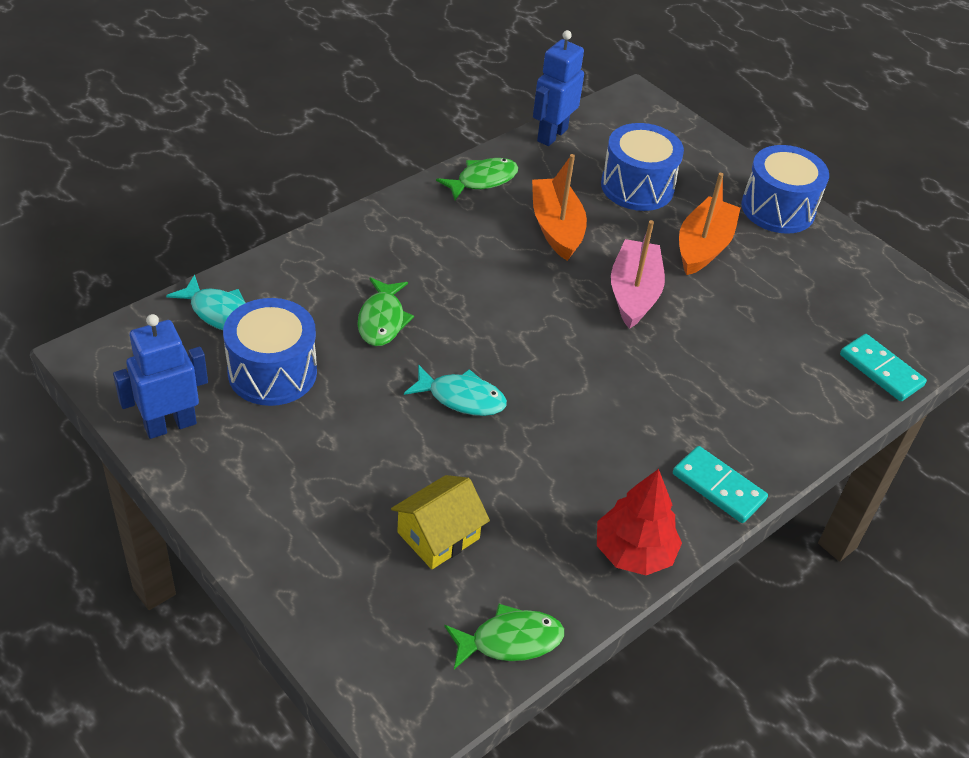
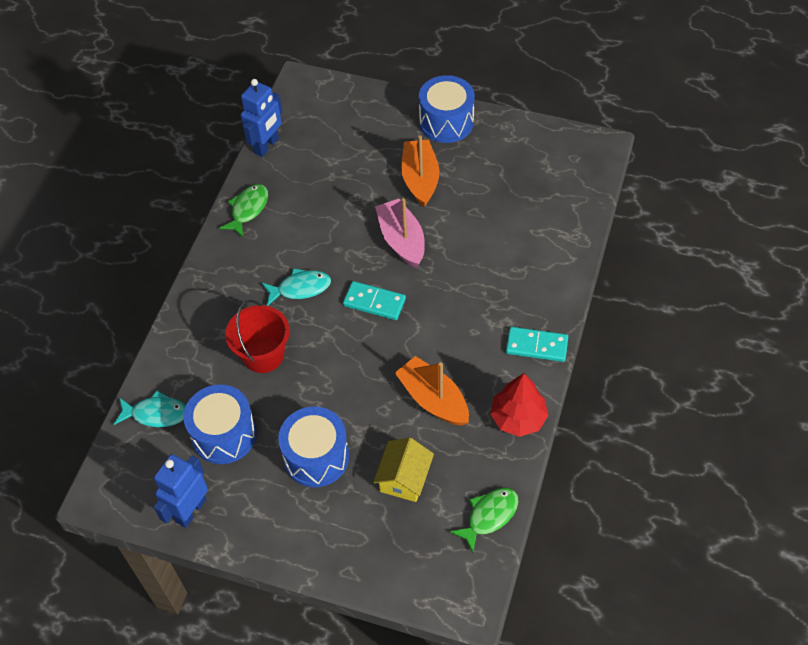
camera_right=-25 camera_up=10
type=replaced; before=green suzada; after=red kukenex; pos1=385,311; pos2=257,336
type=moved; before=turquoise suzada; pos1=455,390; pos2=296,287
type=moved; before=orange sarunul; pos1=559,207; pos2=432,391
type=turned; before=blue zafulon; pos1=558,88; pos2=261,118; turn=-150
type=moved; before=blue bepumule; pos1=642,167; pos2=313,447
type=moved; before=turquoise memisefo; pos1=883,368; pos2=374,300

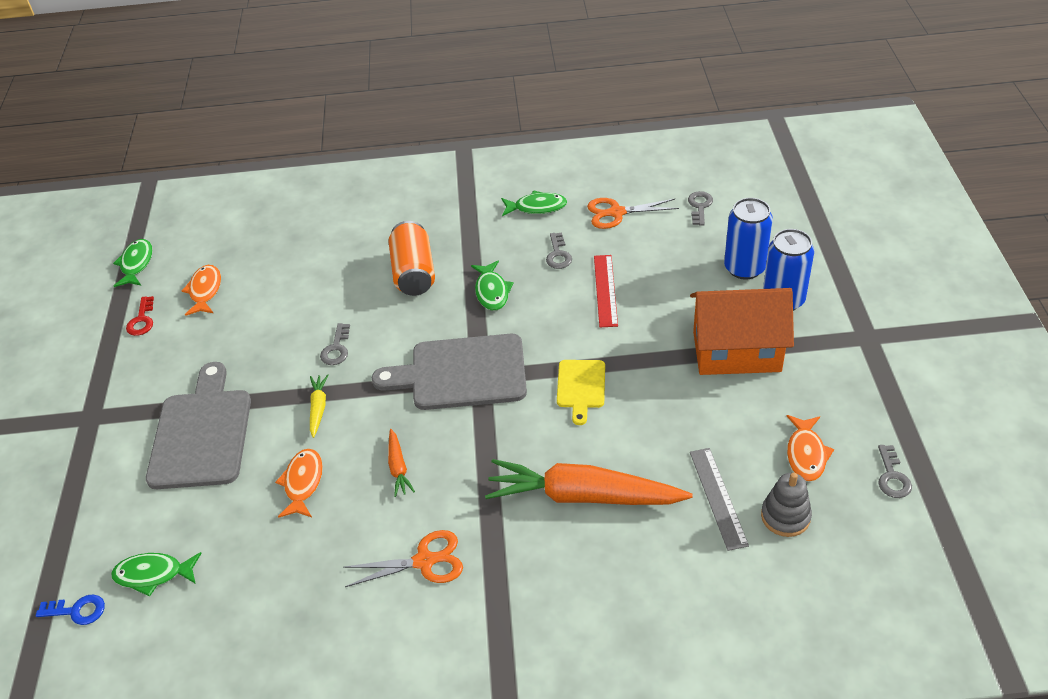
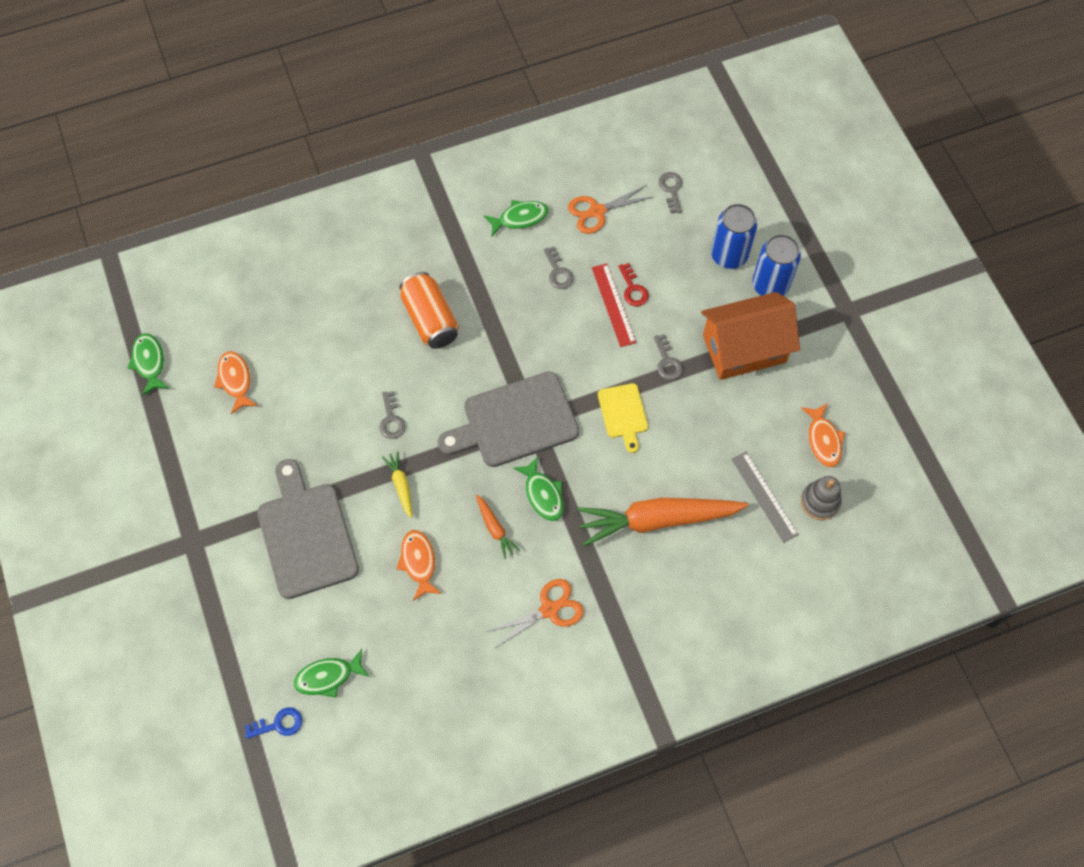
camera_right=-20 camera_up=20
type=moved; before=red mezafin; pos1=140,316; pos2=633,284
type=moved; before=green suzada; pos1=492,285; pos2=538,489
type=moved; before=grey mezafin; pos1=895,471; pos2=668,357

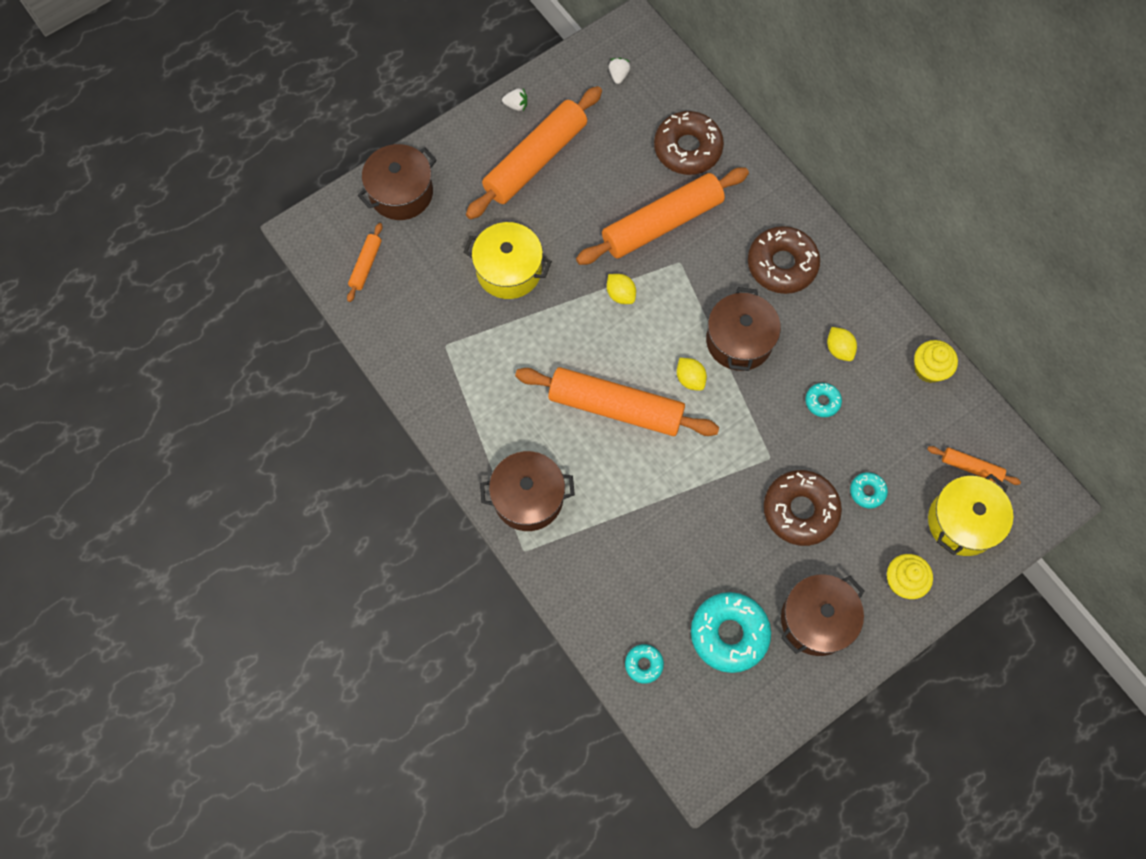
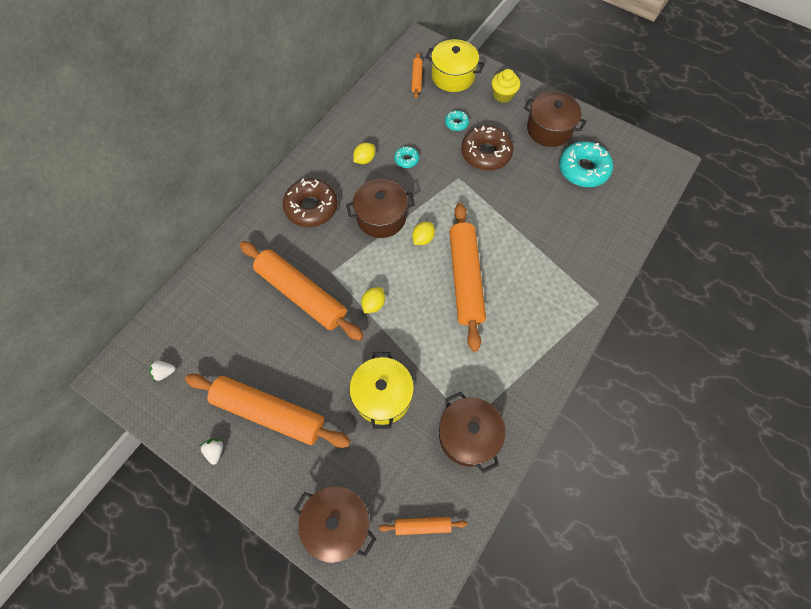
camera_right=-110 camera_up=-5
type=moved; before=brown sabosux; pos1=527,491; pos2=472,432
type=removed; before=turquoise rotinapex; pos1=644,664
type=removed; before=brown rotinapex; pos1=689,143
type=removed; before=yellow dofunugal; pos1=936,361

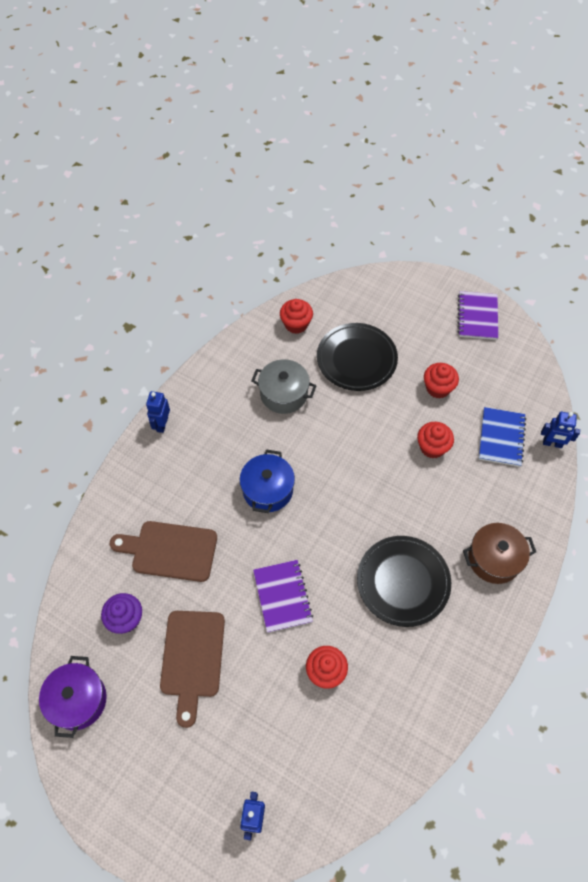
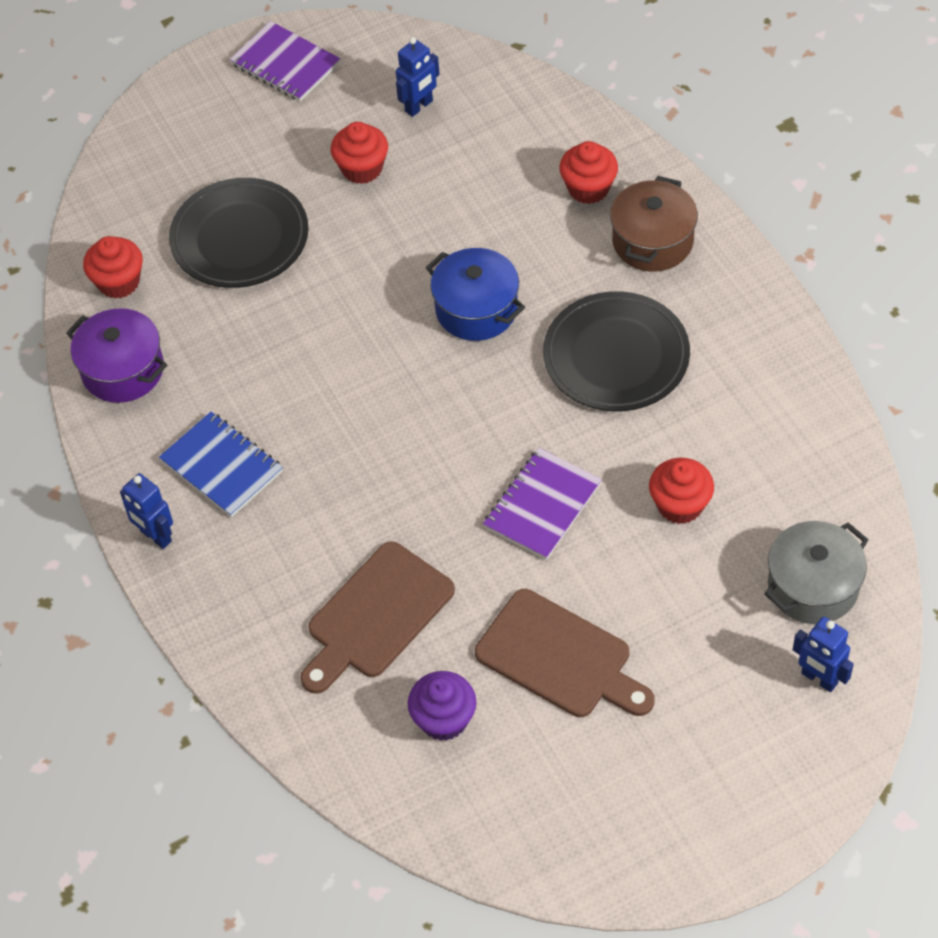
camera_right=-55 camera_up=-5
type=moved; before=purple sabosux; pos1=73,697; pos2=116,355
type=moved; before=blue sabosux; pos1=267,481; pos2=475,294
type=moved; before=grey sabosux; pos1=284,386; pos2=816,572
type=turned; before=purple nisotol; pos1=283,596; pos2=542,504; turn=-75
type=moved; before=red dofunugal; pos1=435,440; pos2=588,172
type=moved; before=blue nisotol; pos1=502,437; pos2=221,464
type=moved; before=blue zafulon; pos1=560,430; pos2=417,77

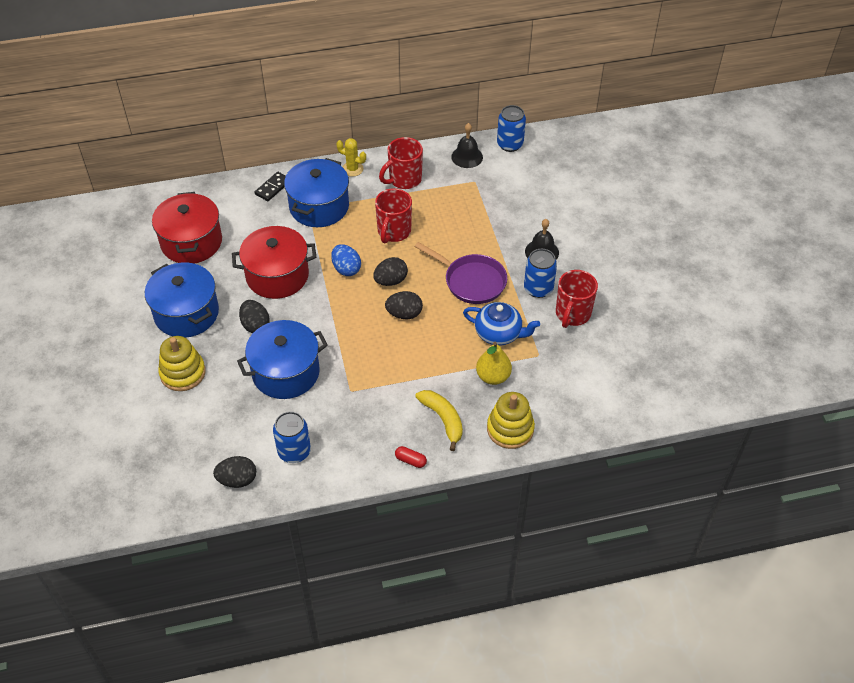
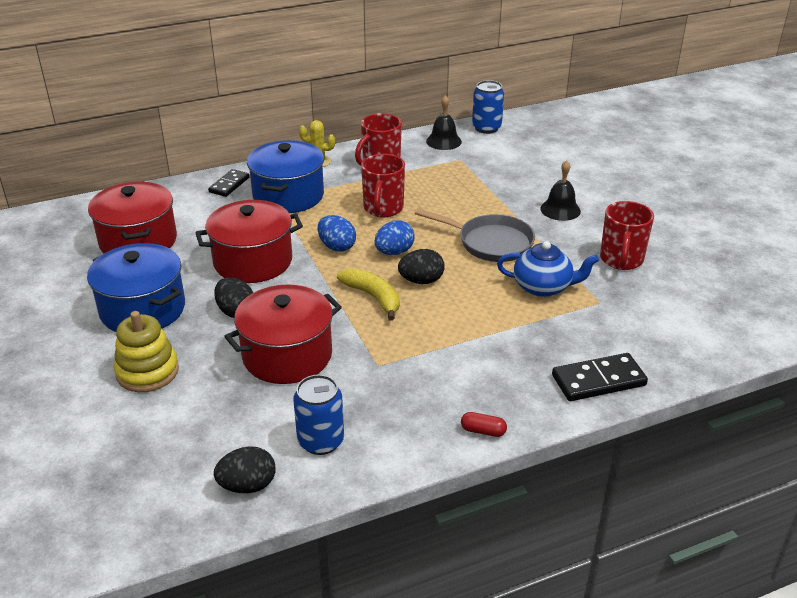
camera_right=-10 camera_up=-15
type=recoloured; before=blue sabosux; after=red sabosux; pos1=282,359; pos2=283,334
type=recoloured; before=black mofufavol; after=blue mofufavol; pos1=390,271; pos2=394,237
type=recoloured; before=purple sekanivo; after=grey sekanivo; pos1=460,273; pos2=475,235
type=moved; before=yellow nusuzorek; pos1=439,420; pos2=368,294
type=removed; before=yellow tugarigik; pos1=494,363
type=replaced; before=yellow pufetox; after=black memisefo; pos1=511,420; pos2=600,377
type=removed; before=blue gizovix; pos1=540,273

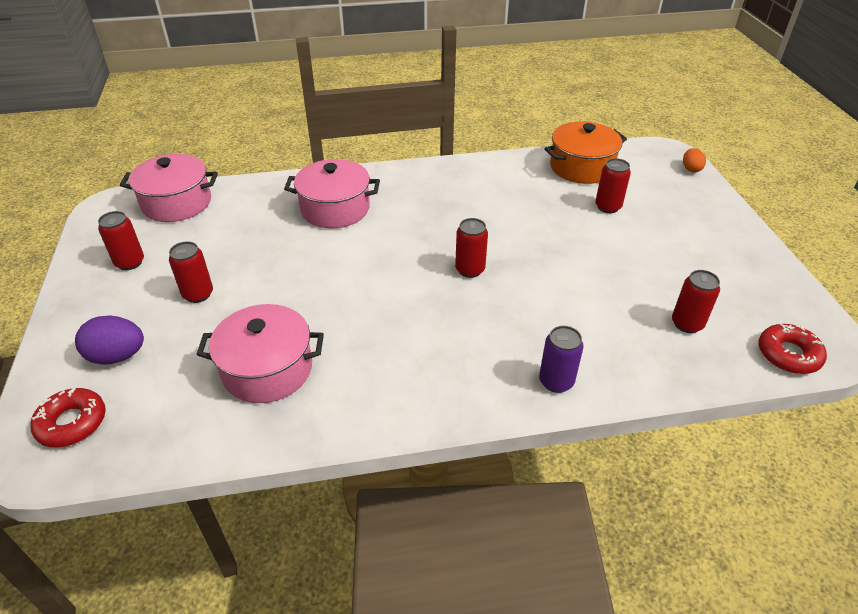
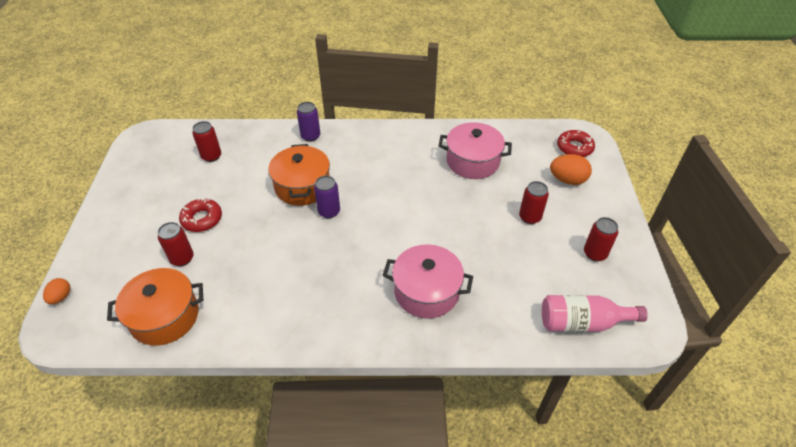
camera_right=-170 camera_up=5
type=recoloured; before=purple mofufavol; after=orange mofufavol; pos1=109,340; pos2=571,169
type=replaced; before=pink sabosux; after=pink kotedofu; pos1=169,188; pos2=595,313
type=recoloured; before=red gizovix; after=purple gizovix; pos1=471,248; pos2=327,197
type=moved; before=red rotinapex; pos1=793,348; pos2=200,215
type=added; after=orange sabosux; pos2=299,175

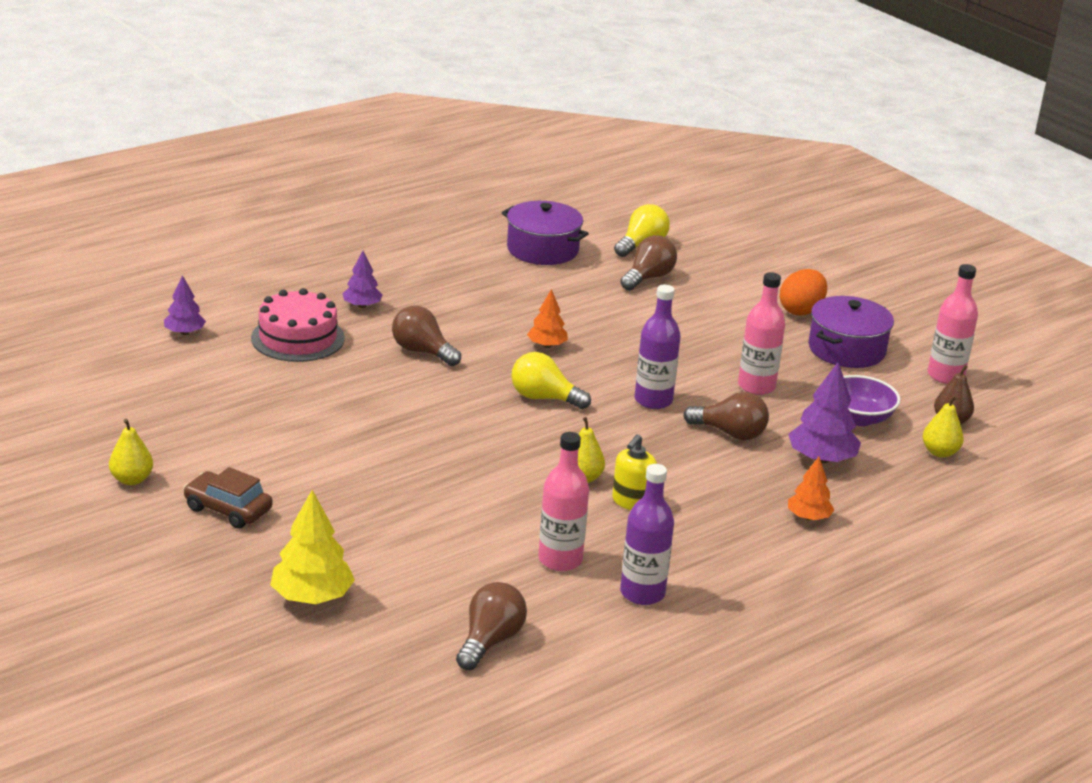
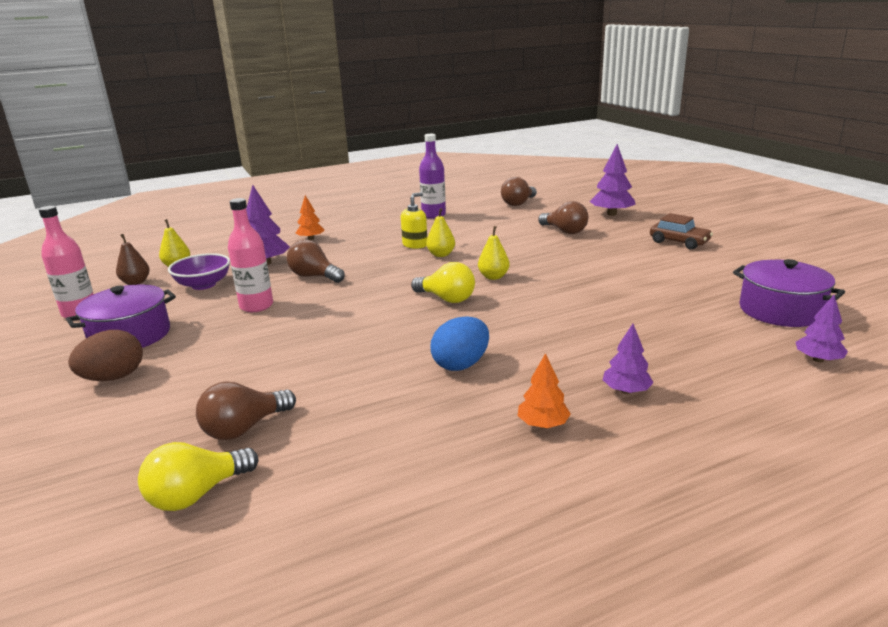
camera_right=-165 camera_up=-5
type=moved; before=yellow tugarigik; pos1=131,452; pos2=494,253
type=removed; before=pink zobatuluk; pos1=298,325
type=recoloured; before=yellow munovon; after=purple munovon; pos1=312,547; pos2=612,180
type=moved; before=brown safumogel; pos1=426,336; pos2=563,217
type=moved; before=purple sabosux; pos1=545,233; pos2=789,293
type=moved; before=orange munovon; pos1=547,318; pos2=544,390
type=removed; before=pink kotedofu; pos1=563,501
type=removed; before=purple kotedofu; pos1=658,346
type=recoloured; before=orange mofufavol; after=brown mofufavol; pos1=803,292; pos2=105,355
type=added; after=blue mofufavol; pos2=460,343

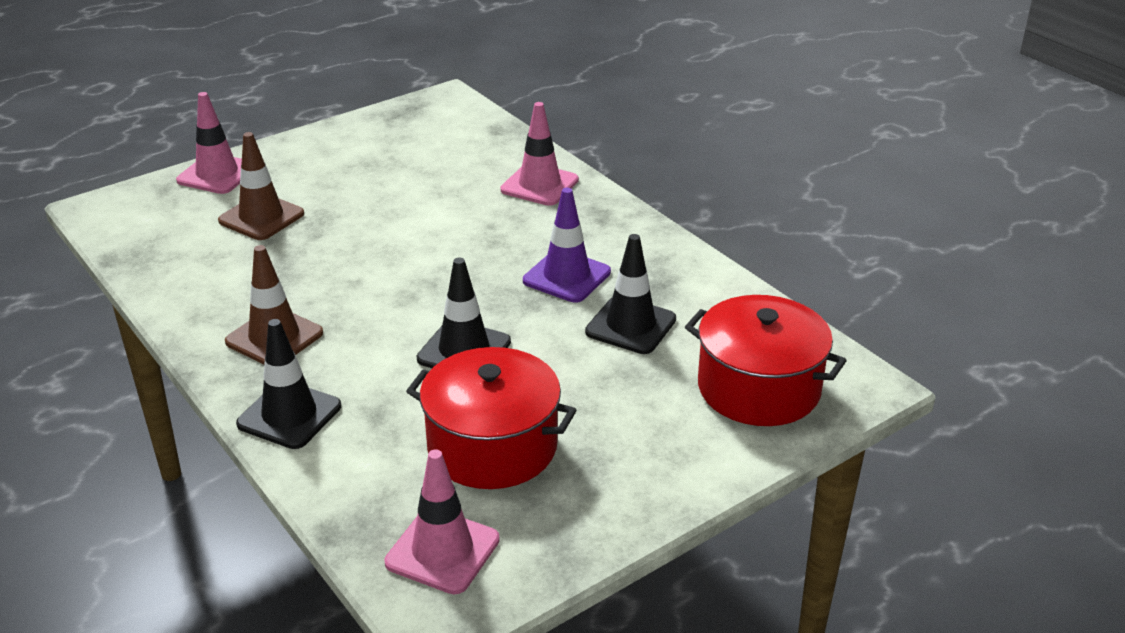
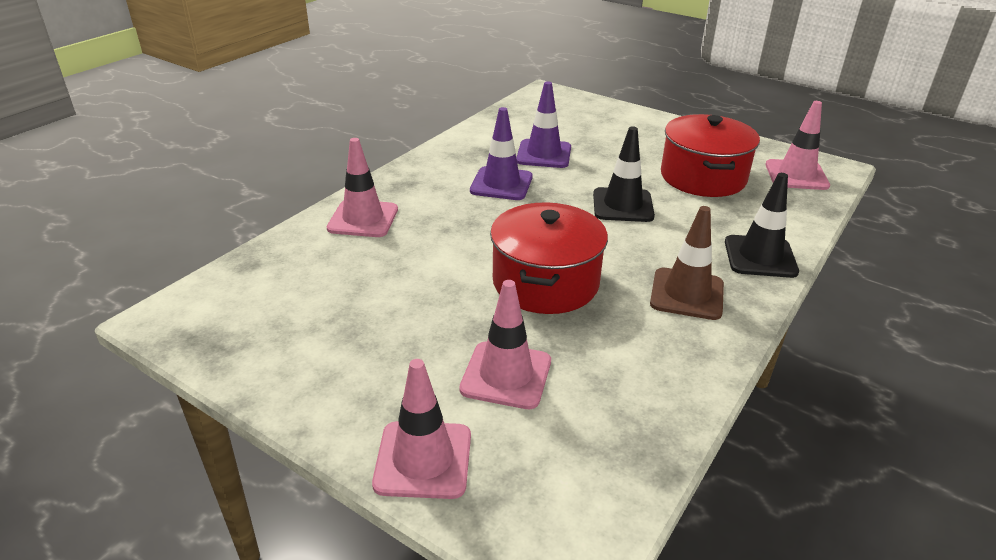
camera_right=-110 camera_up=0
type=recoloured; before=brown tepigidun; after=pink tepigidun; pos1=261,186; pos2=505,344
type=recoloured; before=black tepigidun; after=purple tepigidun; pos1=630,294; pos2=543,124
type=moved; before=red sabosux; pos1=766,360; pos2=549,258

